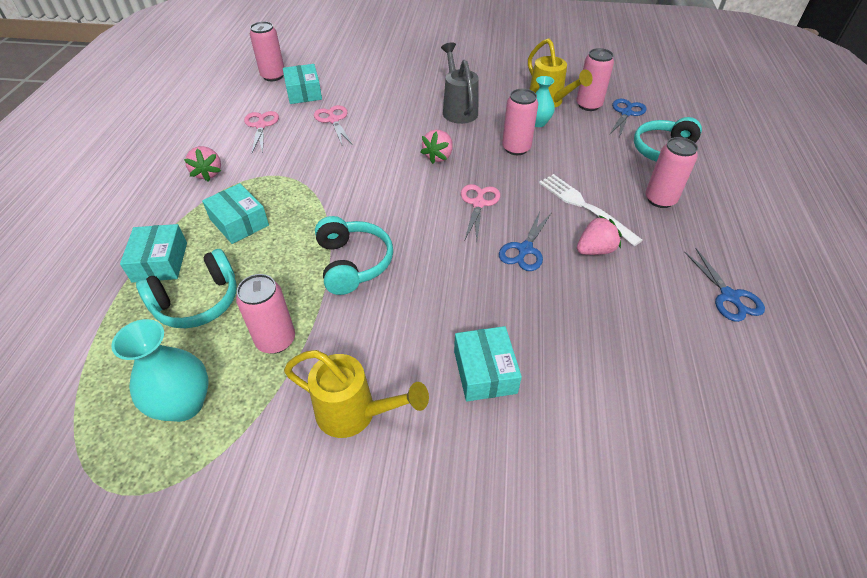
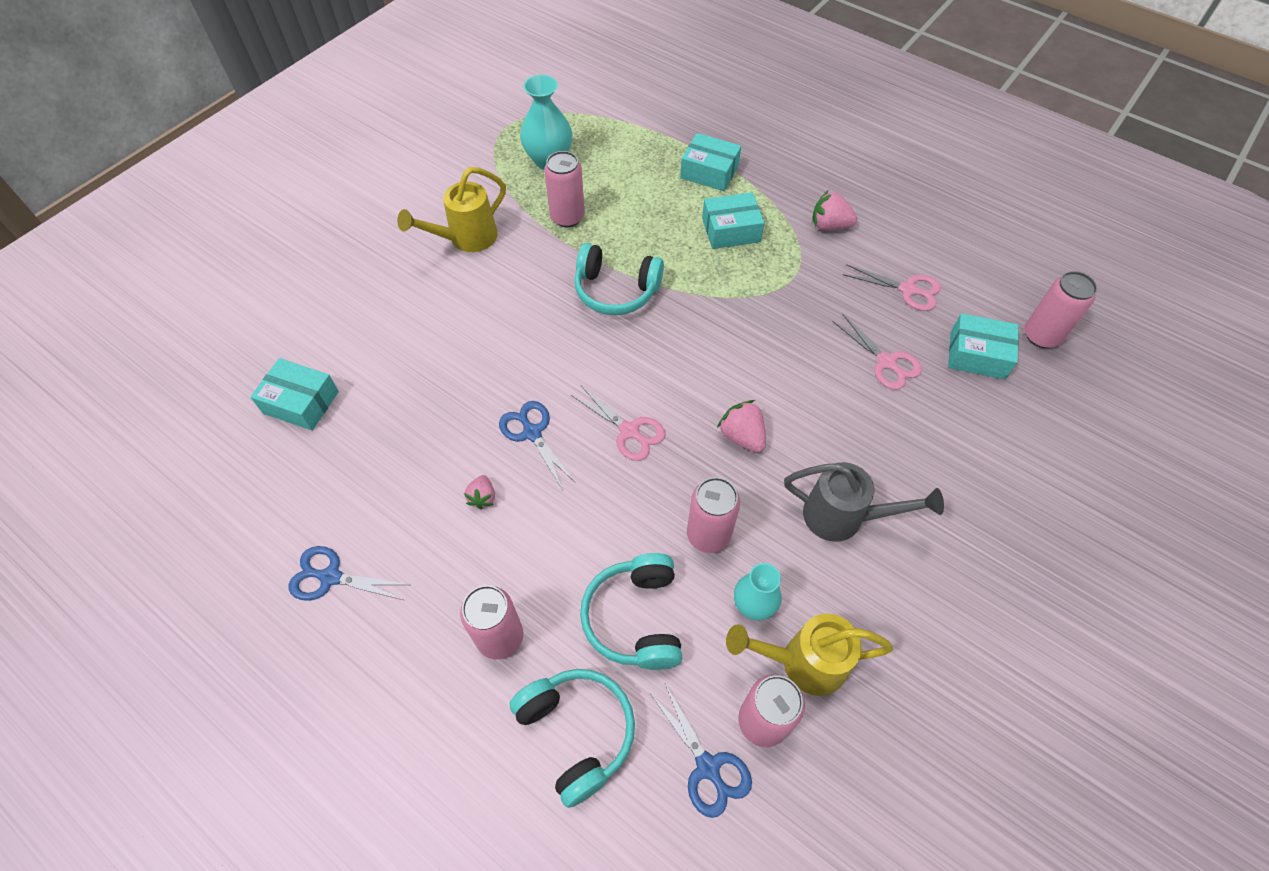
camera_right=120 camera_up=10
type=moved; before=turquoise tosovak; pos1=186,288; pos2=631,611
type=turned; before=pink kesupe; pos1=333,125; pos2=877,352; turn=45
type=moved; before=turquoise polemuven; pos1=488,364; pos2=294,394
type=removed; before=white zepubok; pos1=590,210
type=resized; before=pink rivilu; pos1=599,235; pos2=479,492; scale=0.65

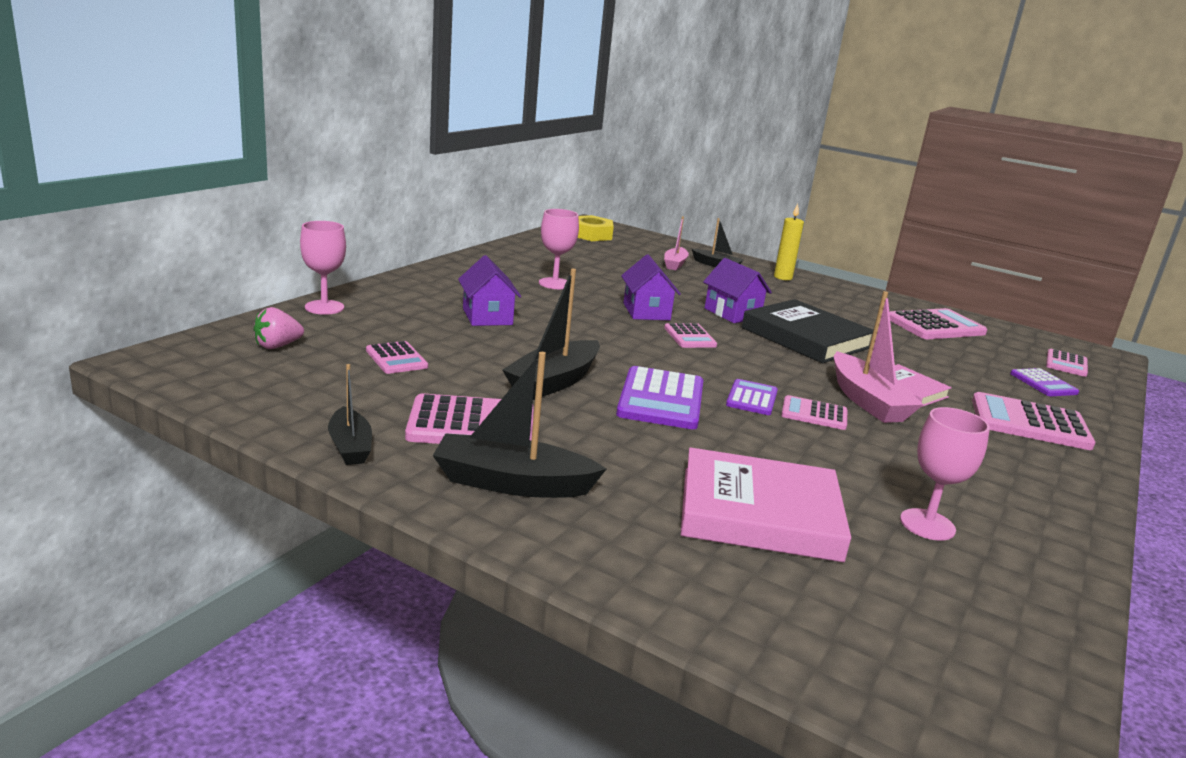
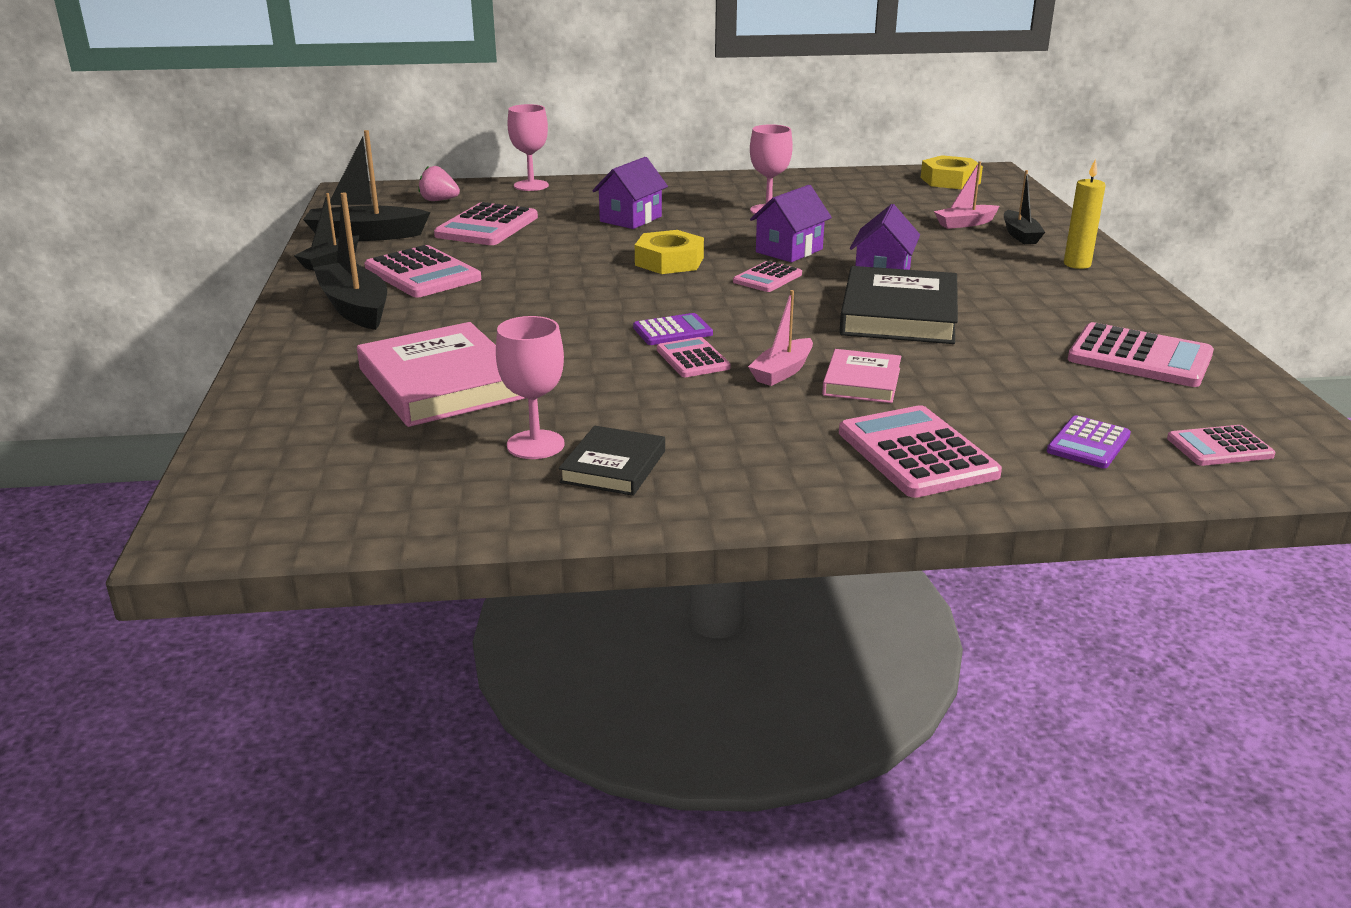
camera_right=55 camera_up=5
type=resized; before=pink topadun; pos1=397,357; pos2=486,223; scale=1.72
type=moved; before=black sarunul; pos1=551,334; pos2=366,185
type=removed; before=purple topadun; pos1=659,397
type=resized; before=pink sarunul; pos1=878,357; pos2=780,338; scale=0.61
type=added; after=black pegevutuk; pos2=612,461
type=added; after=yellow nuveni; pos2=669,252

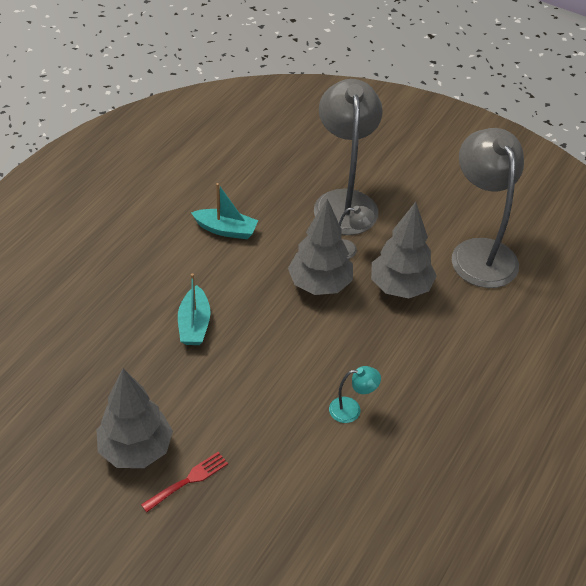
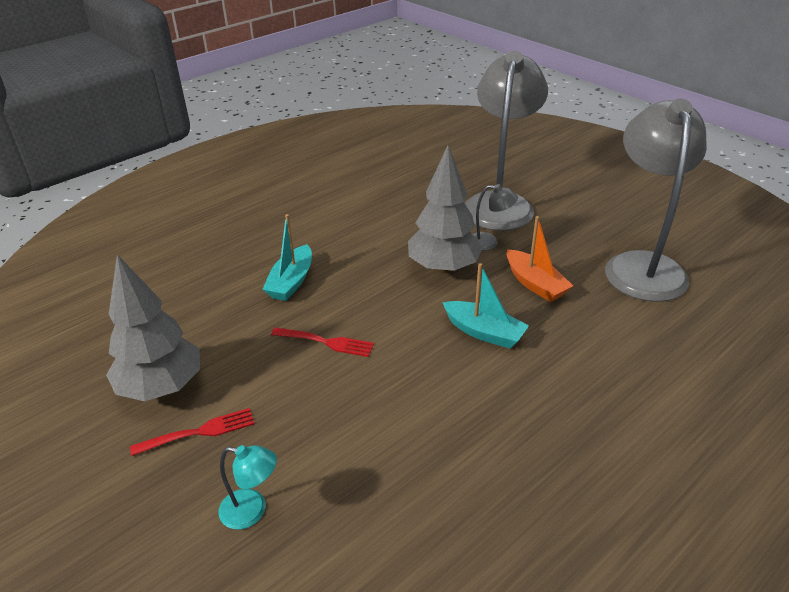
camera_right=20 camera_up=-10
type=moved; before=turquoise sarunul; pos1=224,211; pos2=485,306
type=moved; before=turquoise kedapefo; pos1=355,394; pos2=248,487
type=replaced; before=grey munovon; after=orange sarunul; pos1=404,250; pos2=540,259
type=added; after=red zepubok; pos2=322,342

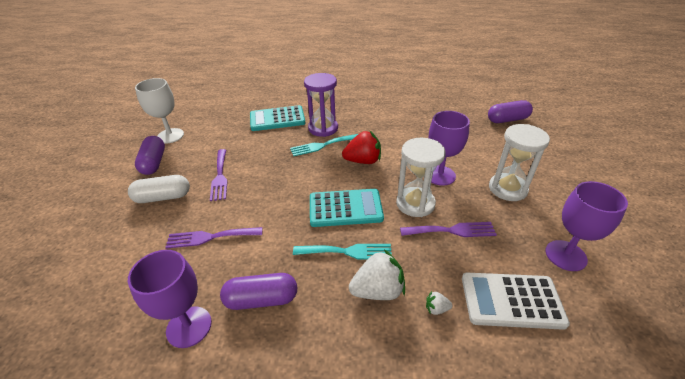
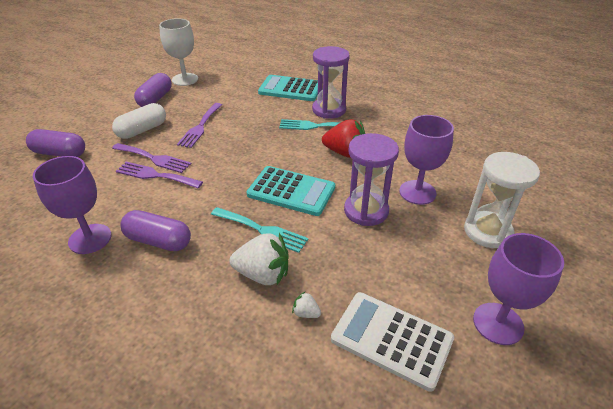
camera_right=25 camera_up=0
type=turned; before=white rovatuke; pos1=159,189; pos2=139,121; turn=-60
type=recoloured; before=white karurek; after=purple karurek; pos1=421,177; pos2=371,179
type=moved; before=purple zepubok; pos1=448,229; pos2=151,158
type=moved; before=purple rovatuke; pos1=510,111; pos2=55,143

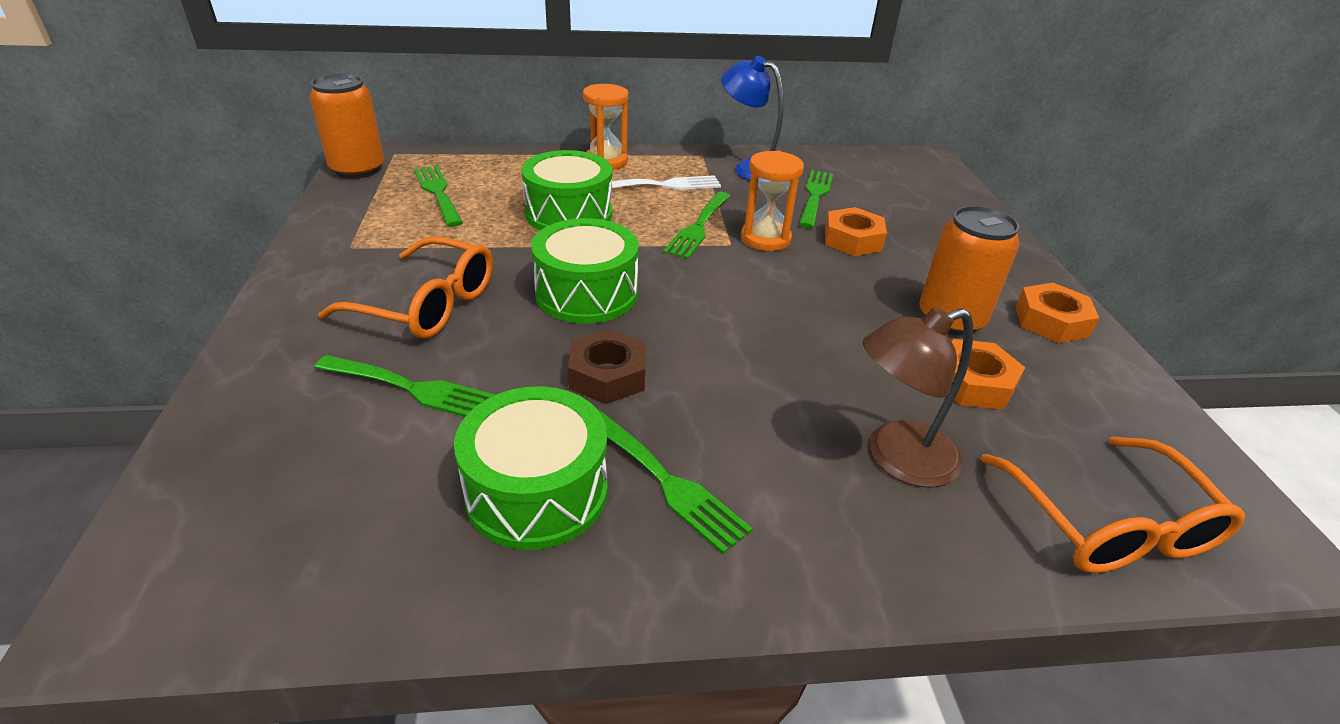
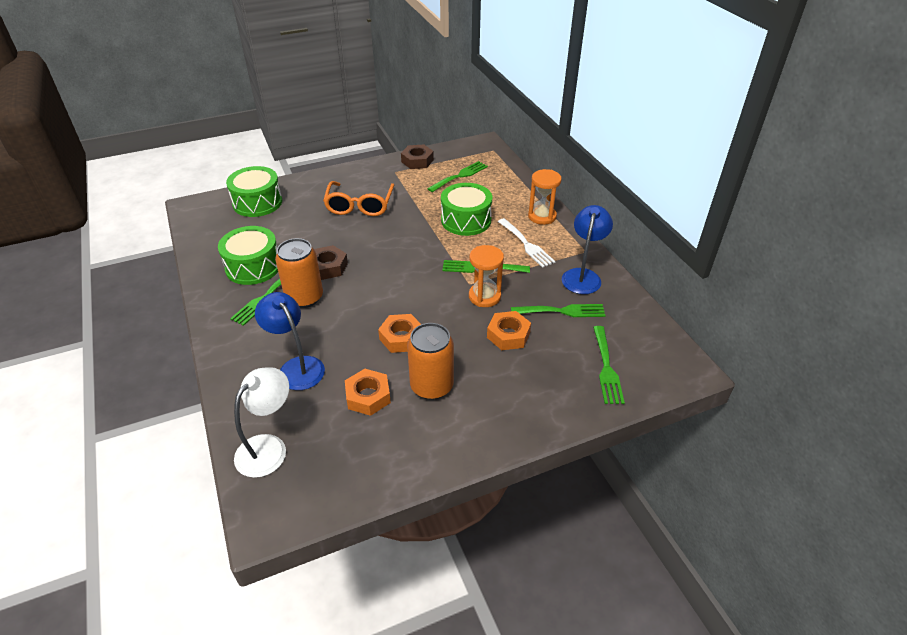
camera_right=75 camera_up=5
type=moved; before=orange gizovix; pos1=347,126; pos2=299,273
type=moved; before=green zepubok; pos1=405,386; pos2=609,365
type=moved; before=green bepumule; pos1=585,271; pos2=254,191
type=recoloured; before=brown kedapefo; after=blue kedapefo; pos1=917,397; pos2=290,341
type=replaced; before=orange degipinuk; after=white kedapefo; pos1=1113,504; pos2=261,422
type=moved; before=orange nuveni; pos1=1057,313; pos2=399,333
type=added; after=brown nuveni; pos2=417,156

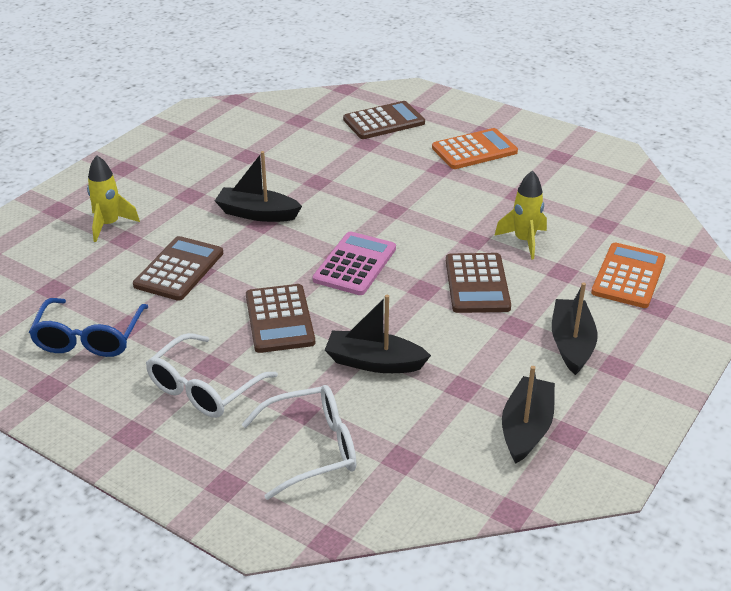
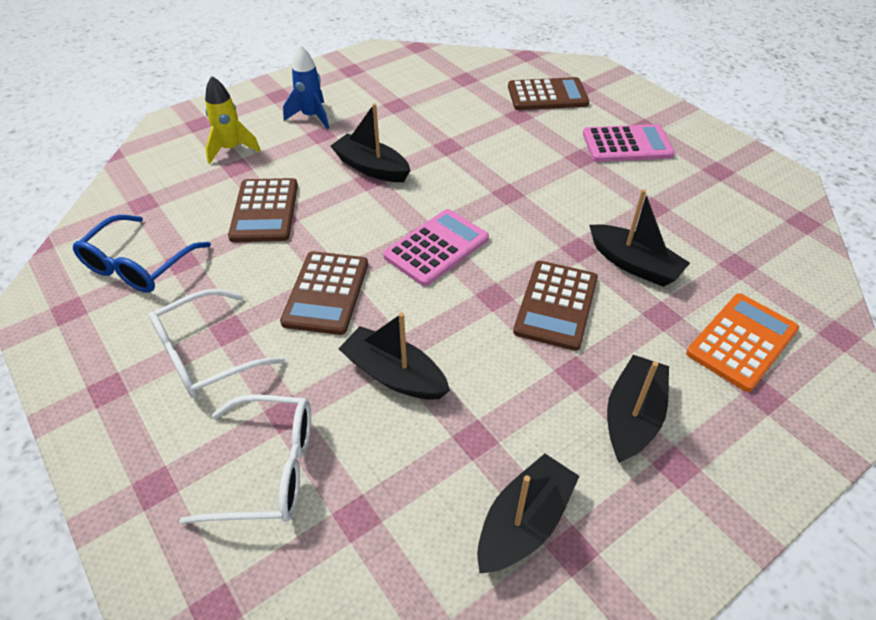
camera_right=20 camera_up=10
type=turned; before=brown topadun; pos1=178,268; pos2=263,210; turn=135
type=recoloured; before=orange topadun; after=pink topadun; pos1=475,148; pos2=629,143
type=replaced; before=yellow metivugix; after=black sarunul; pos1=520,215; pos2=639,238
type=added; after=blue metivugix; pos2=306,87

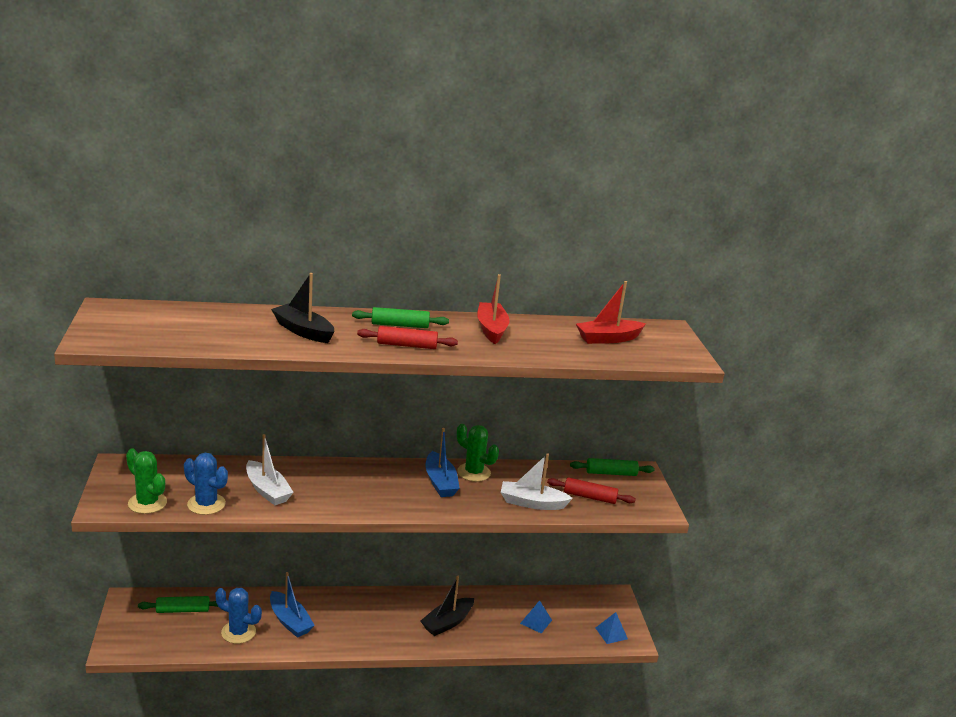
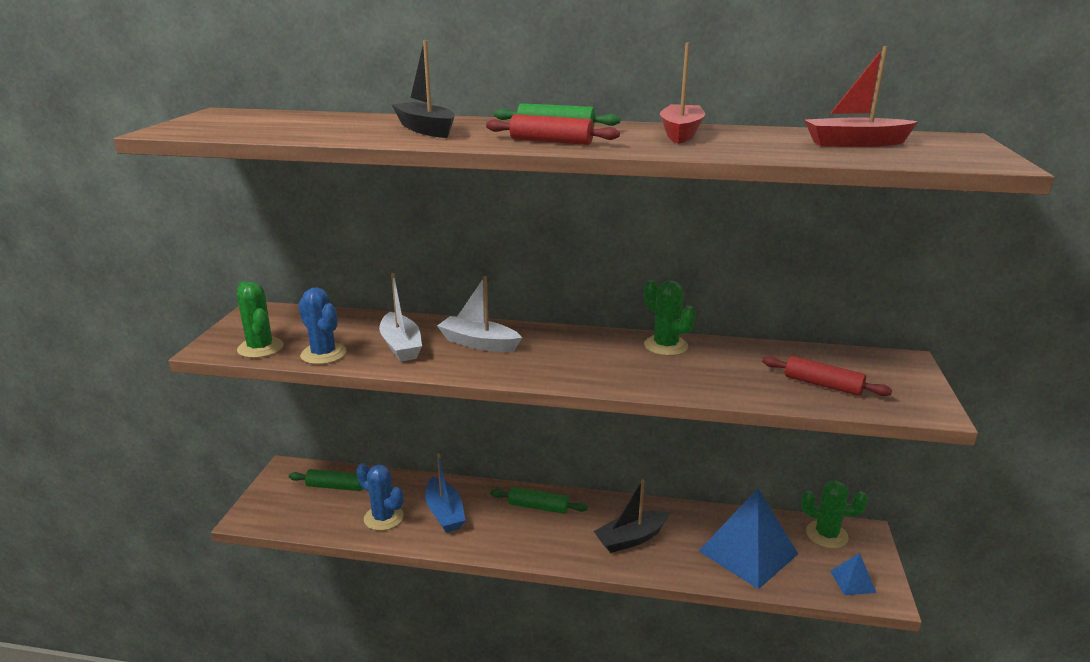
camera_right=20 camera_up=0
type=removed; before=blue sarunul; pos1=442,462
type=moved; before=white sarunul; pos1=537,481; pos2=479,314
type=resized; before=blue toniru; pos1=536,617; pos2=748,539; scale=2.23
type=moved; before=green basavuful; pos1=612,467; pos2=539,500
type=added; after=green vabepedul; pos2=834,514

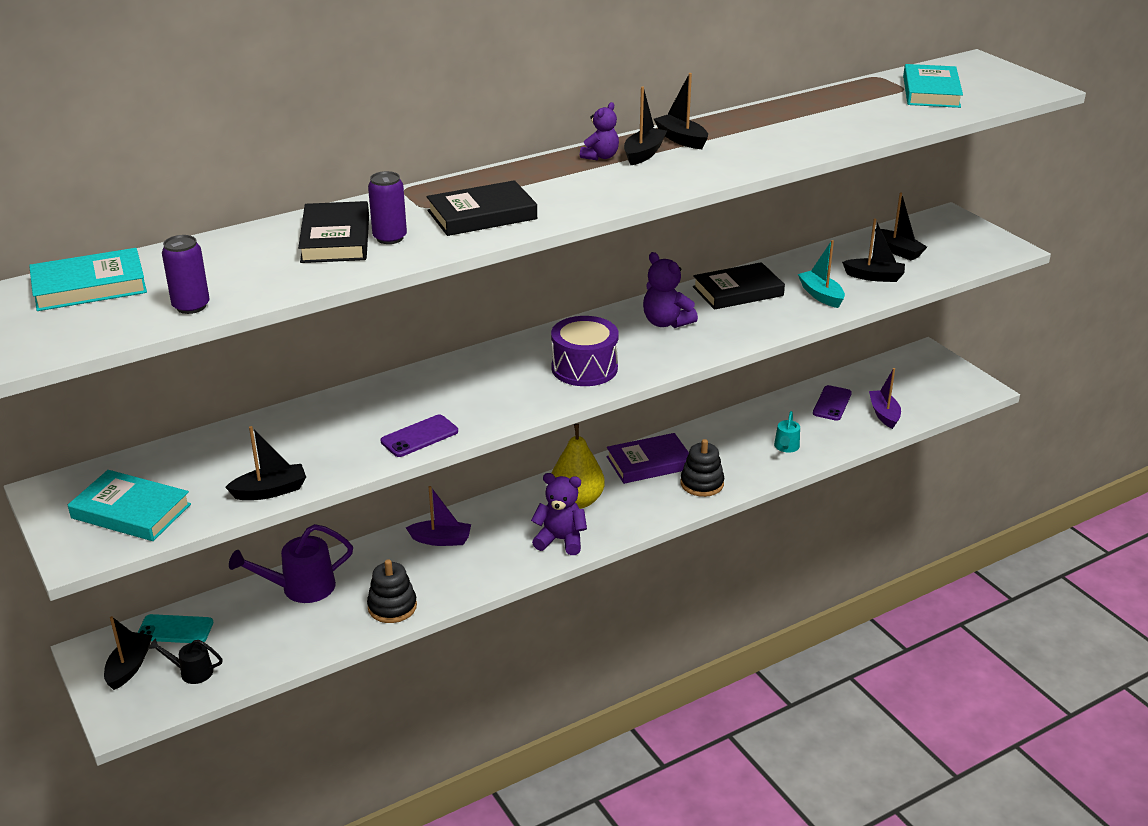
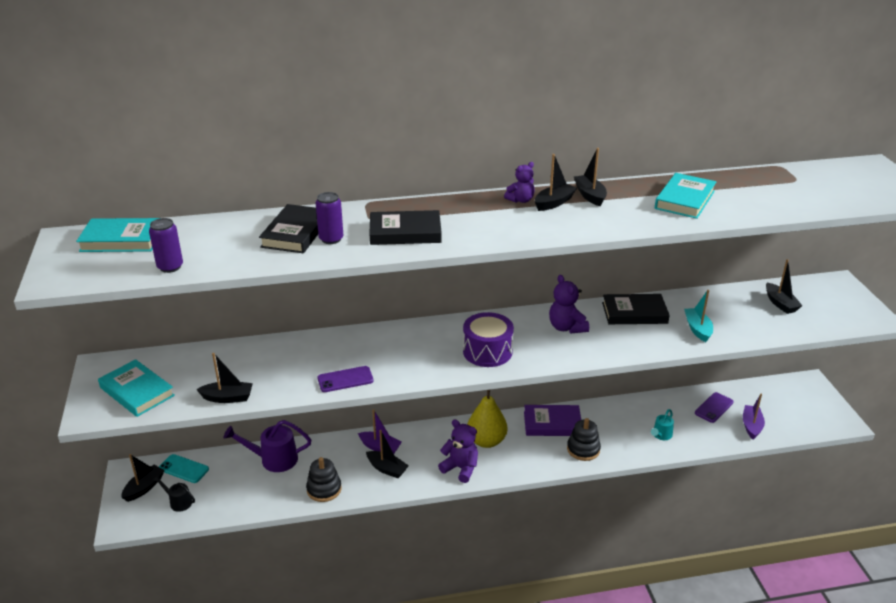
camera_right=20 camera_up=0
type=moved; before=black sarunul; pos1=873,250; pos2=387,454
type=moved; before=turquoise pegevutuk; pos1=933,86; pos2=685,196

